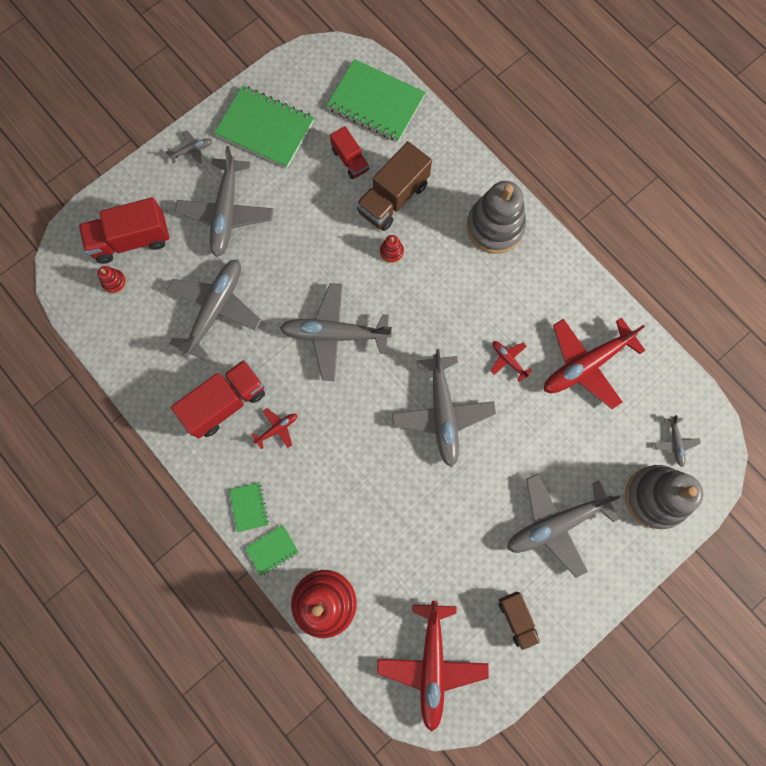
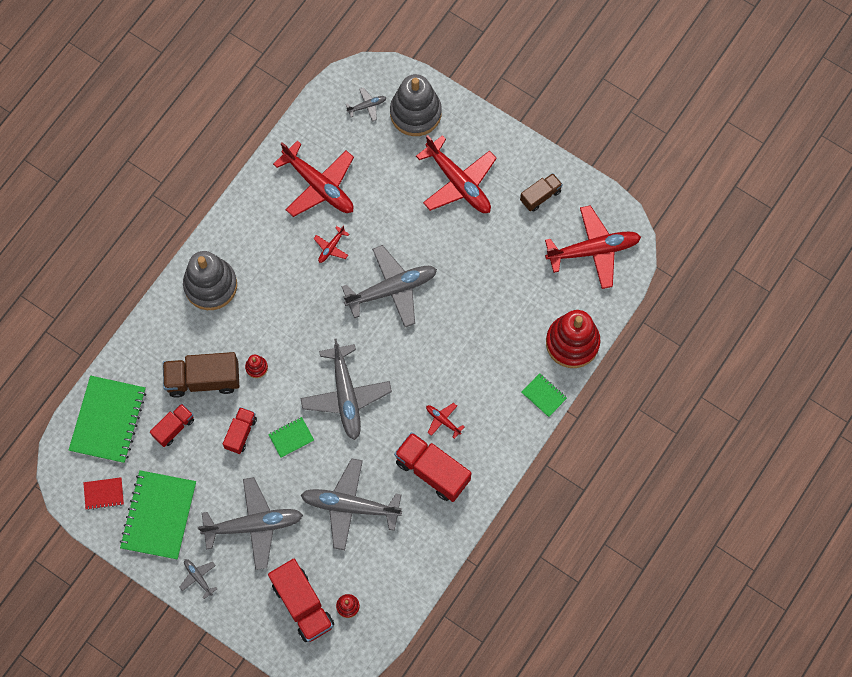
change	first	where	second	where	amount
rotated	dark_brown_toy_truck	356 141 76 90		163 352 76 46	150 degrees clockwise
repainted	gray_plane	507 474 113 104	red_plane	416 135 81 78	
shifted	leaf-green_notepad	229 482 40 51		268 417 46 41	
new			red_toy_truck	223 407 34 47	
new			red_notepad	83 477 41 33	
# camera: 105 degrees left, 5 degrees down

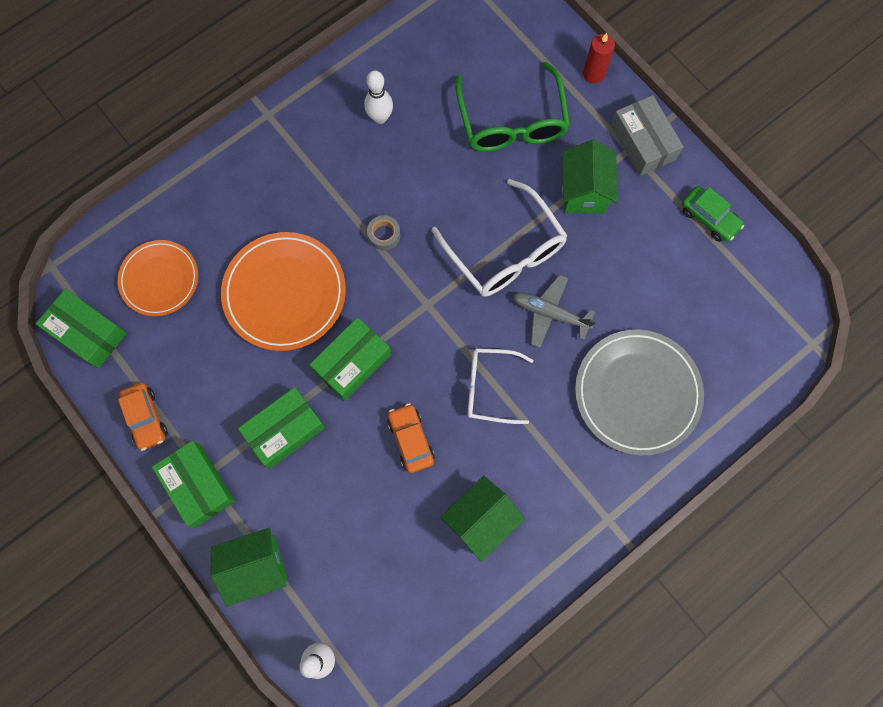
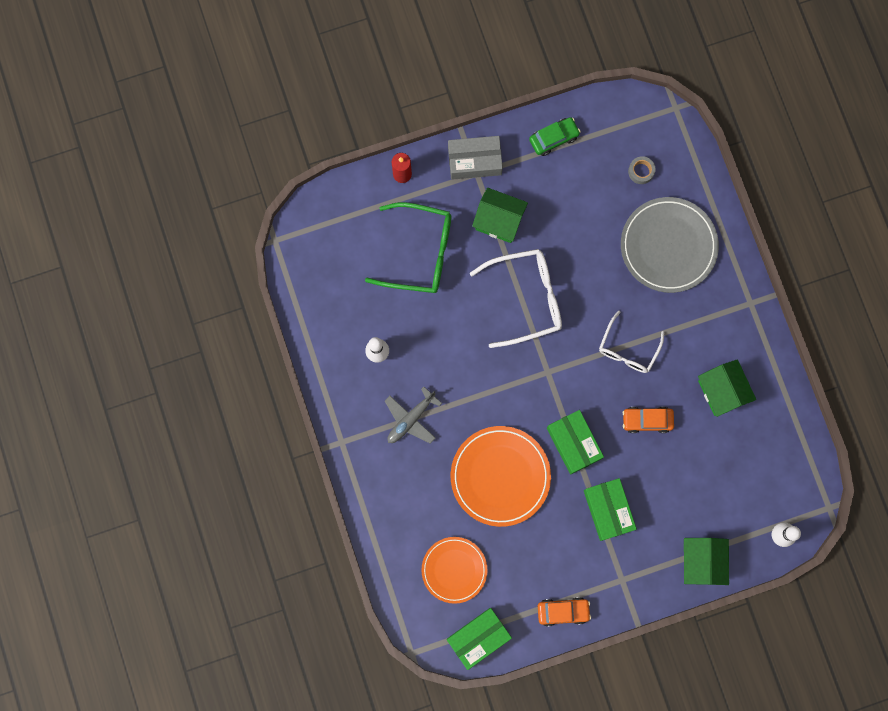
change	first	where	second	where	amount
shifted	gray_tape	367 215 33 36		628 156 28 28	
shifted	gray_plane	513 274 83 74		385 387 57 57	
gone	leaf-green_parcel	152 441 83 86			
# camera: 70 degrees left, 5 degrees up

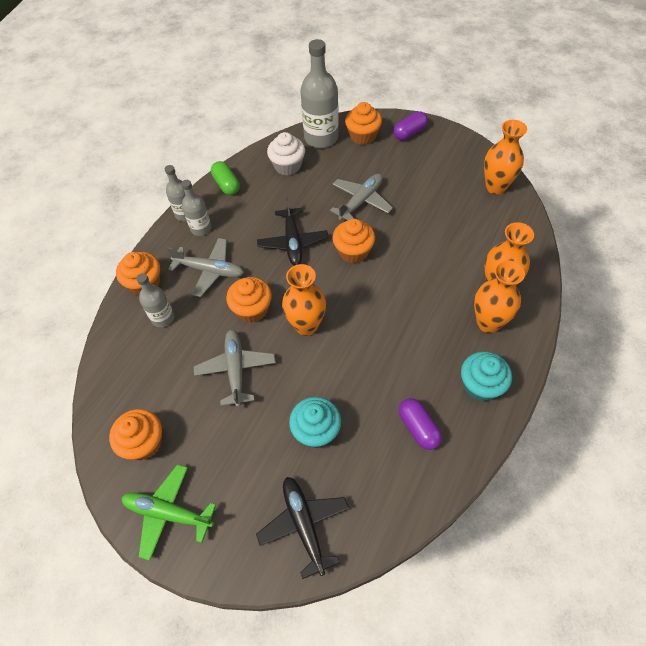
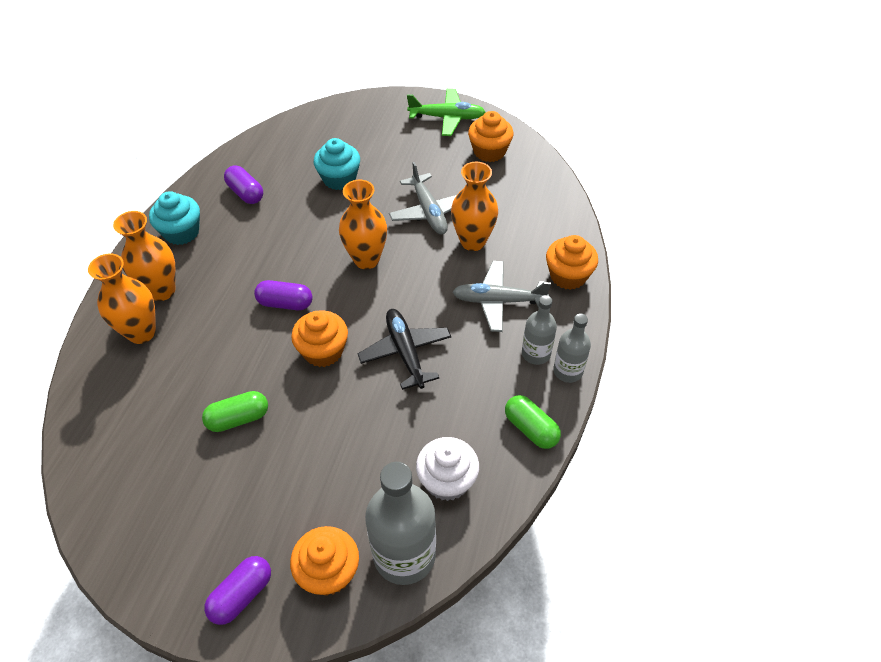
change	first	where	second	where	amount
shifted	orange_tall_vase	484 120 43 75		451 162 47 89	
gone	gray_plane	330 174 63 46			
gone	gray_drink_bottle	136 273 38 54			
gone	orange_cupcake	226 277 46 46			
gone	black_plane	256 477 93 102			
new			violet_pill	254 280 59 30	
new			leaf-green_pill	202 391 66 41	
# camera: 165 degrees right, 5 degrees down

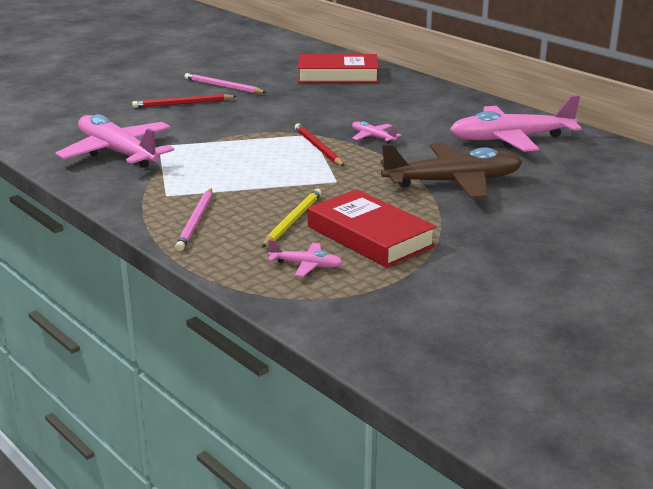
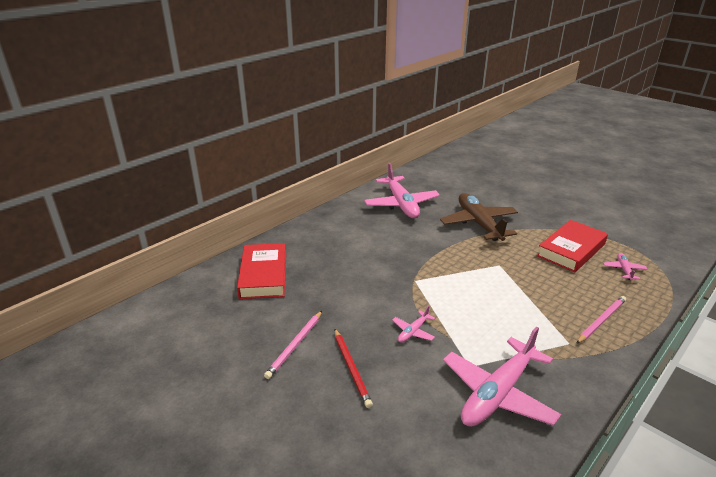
change	first	where	second	where	amount
shifted	pink_plane	352 121 49 22		392 306 43 36	
gone	red_lead_pencil	295 123 49 43			
rotated	pink_lead_pencil	175 188 37 63		576 296 50 48	45 degrees counterclockwise
gone	bright_yellow_lead_pencil	262 189 60 59			
# camera: 95 degrees left, 5 degrees up

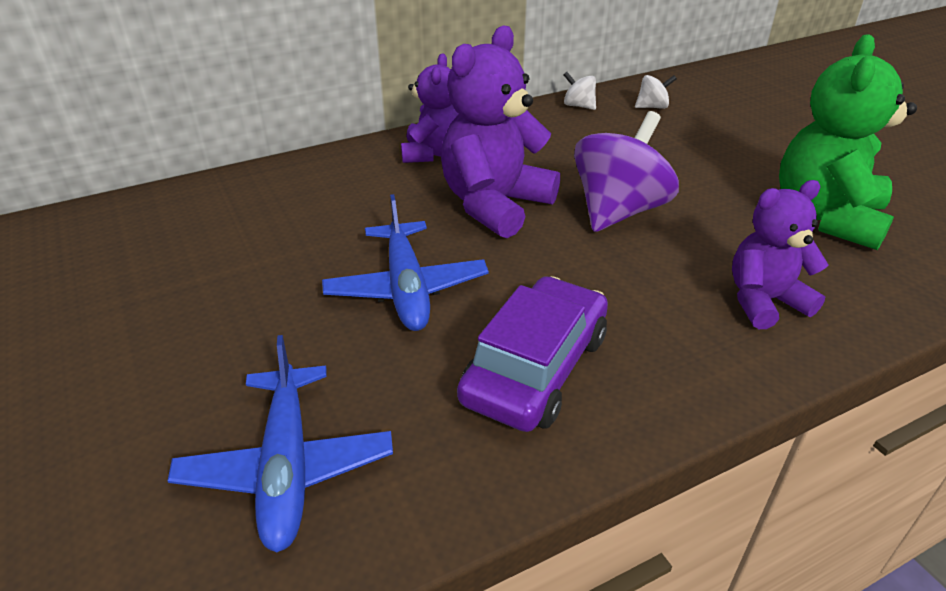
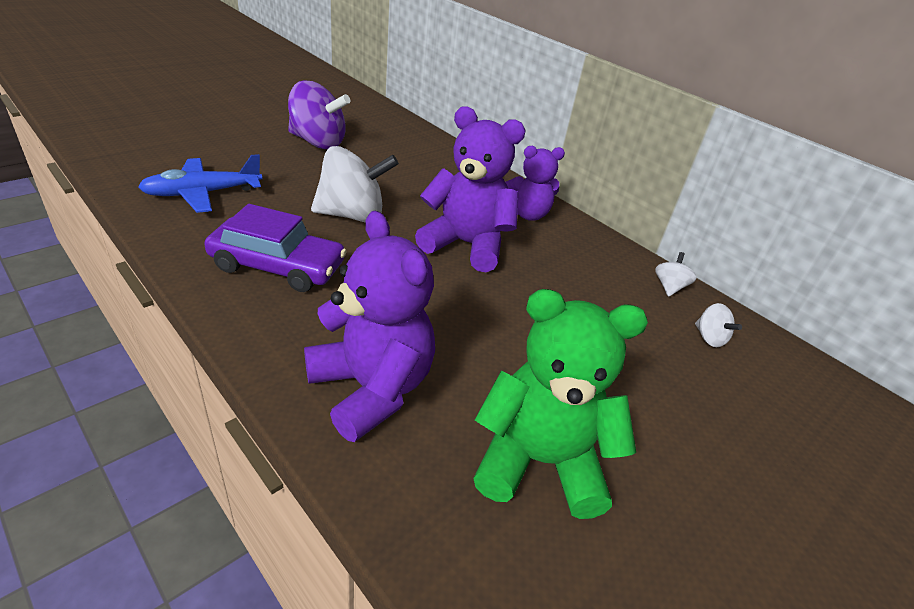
change	first	where	second	where	amount
shifted	violet_toy_top	574 111 105 121		288 80 62 69	
scaled	violet_teddy_bear	732 180 97 149		304 211 131 231	x1.56
swapped	blue_plane	322 194 167 137	snow-white_toy_top	311 146 88 77	
# camera: 70 degrees right, 0 degrees up

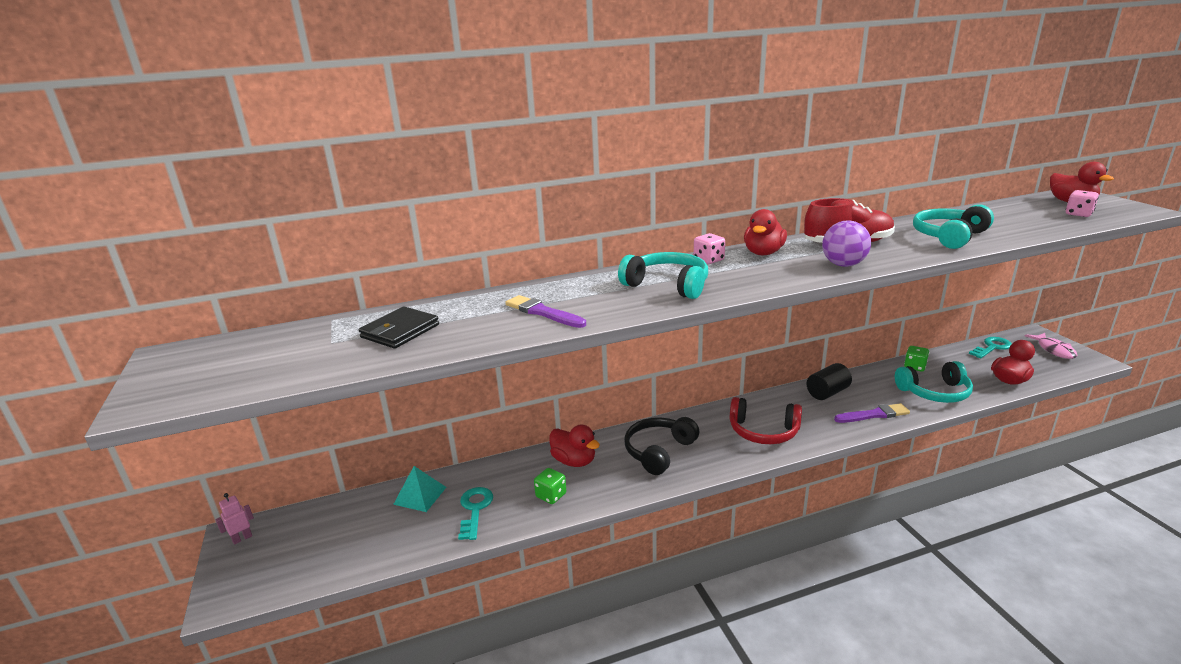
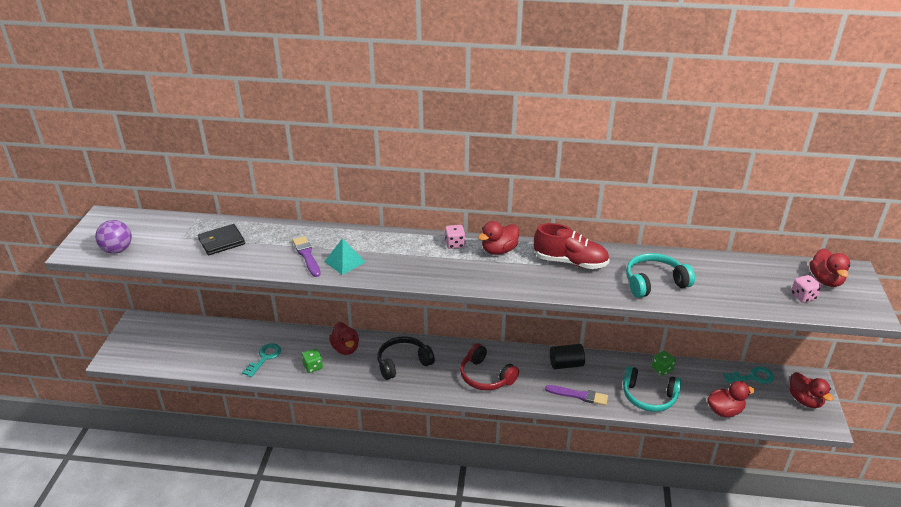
change	first	where	second	where	amount
shifted	violet_ball	822 220 49 47		95 220 37 34	
gone	aqua_headphones	618 252 90 47			
swapped	pink_toy_fish	1025 333 52 26	red_duck	789 372 44 36	
shifted	aqua_solid_pyramid	393 466 53 46		324 238 41 37	
gone	pink_robot	215 493 39 52			
# camera: 25 degrees right, 10 degrees up

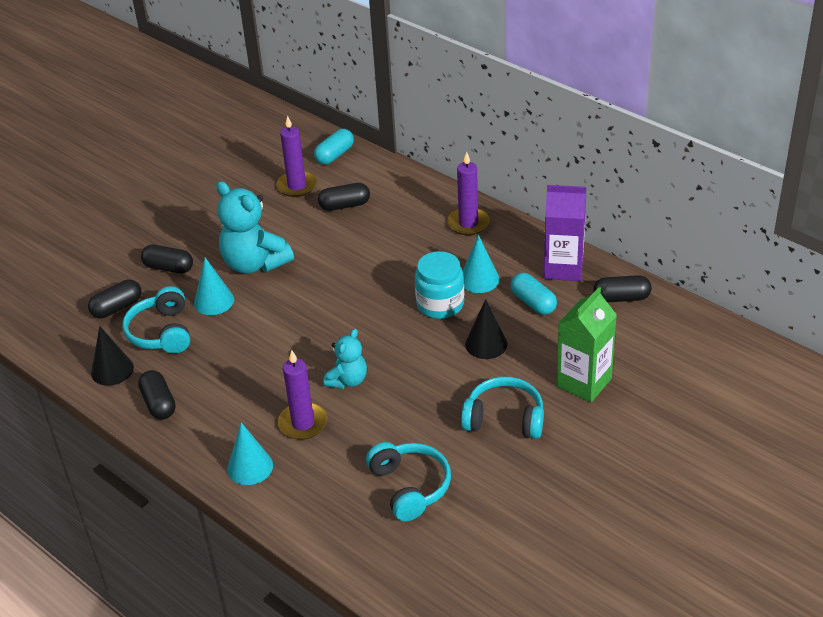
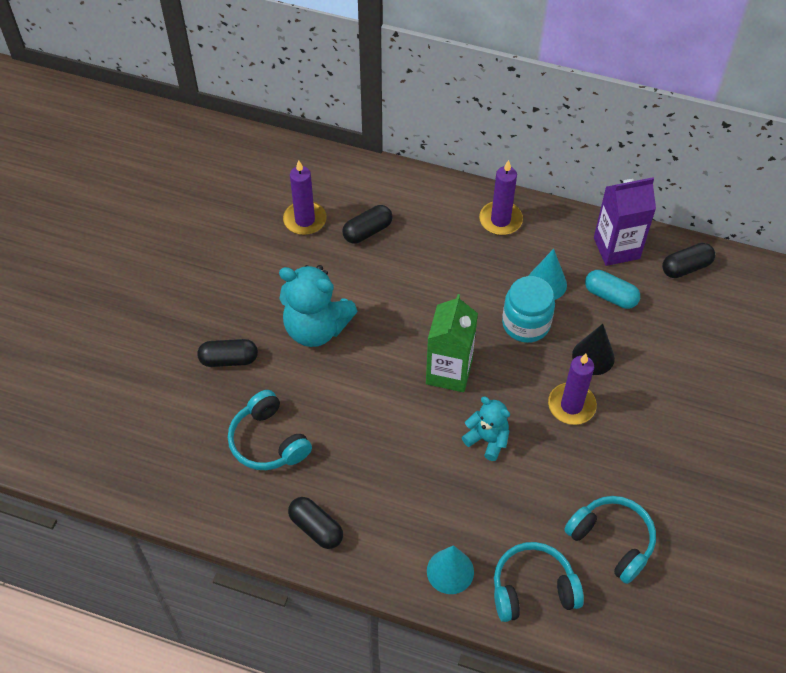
change	first	where	second	where	amount
gone	aqua_pill	314 129 40 36			
gone	aqua_cone_shape	194 258 40 57			
gone	black_pill	88 280 54 38			
shifted	leaf-green_milk_carton	556 287 61 116		426 294 52 98	
gone	black_cone_shape	91 326 43 60			
rotated	aqua_teddy_bear	323 329 44 60		462 397 48 64	60 degrees counterclockwise
shifted	violet_wax_candle	278 350 49 90		548 354 49 71	
shifted	aqua_headphones	461 377 83 62		494 542 90 80	
# camera: 25 degrees left, 15 degrees up

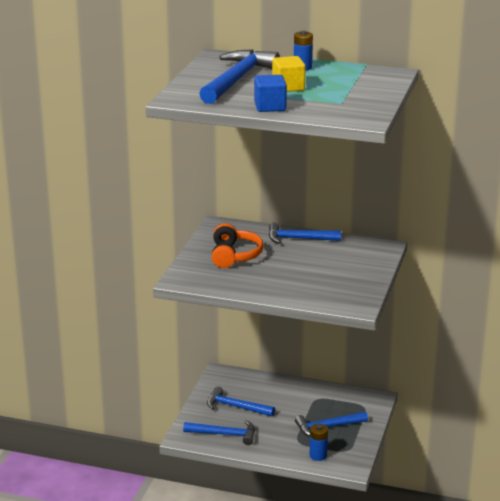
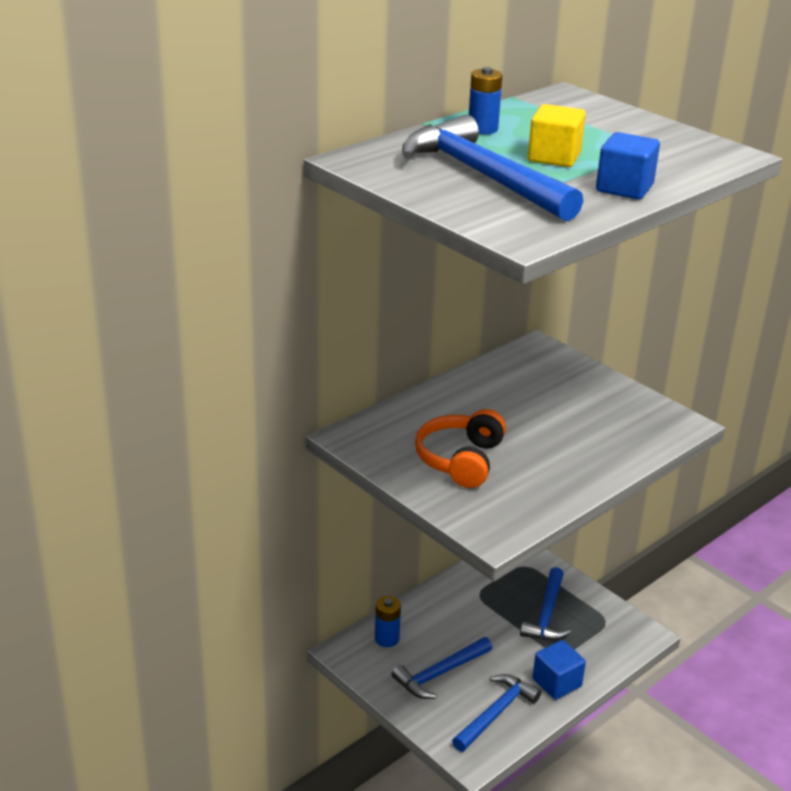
change	first	where	second	where	amount
rotated	orange_headphones	212 223 52 45		415 409 91 79	105 degrees counterclockwise
gone	blue_carpenter's_hammer	269 223 72 21			
shifted	blue_power_cell	310 424 18 37		375 596 26 51	
new			blue_cube	532 640 54 60	
# camera: 60 degrees left, 5 degrees up

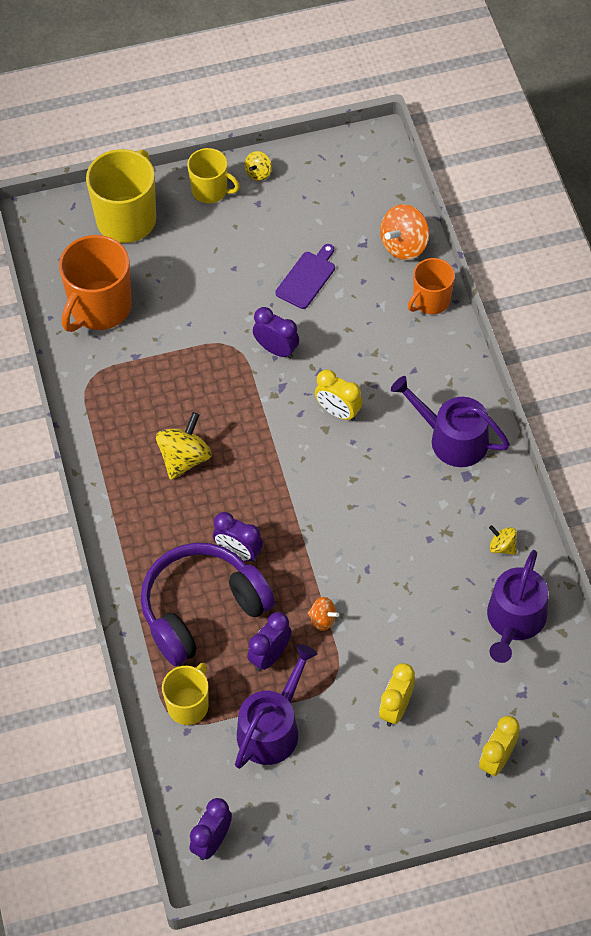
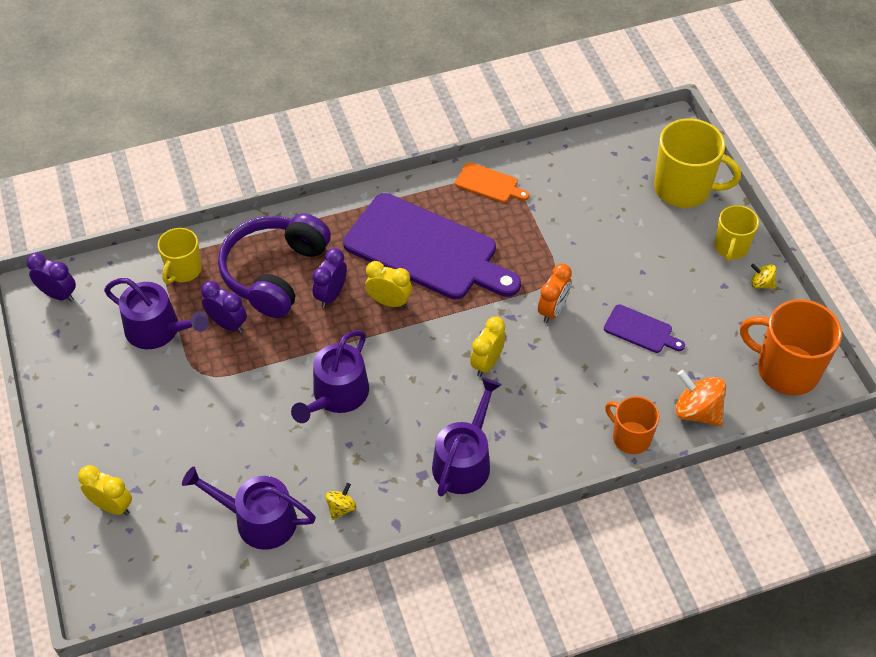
change	first	where	second	where	amount
shifted	orange_coffee_mug	59 235 73 97		740 299 102 96	
repainted	violet_alarm_clock	253 307 46 52	orange_alarm_clock	538 264 34 59	
swapped	bright_yellow_toy_top	156 412 56 68	violet_cutting_board	343 193 178 107	
rotated	violet_headphones	141 543 134 123		218 213 113 105	120 degrees counterclockwise
gone	orange_toy_top	308 597 31 34			
rotated	bright_yellow_coffee_mug	162 663 46 62		158 228 44 56	90 degrees clockwise
shifted	bright_yellow_alarm_clock	379 663 36 63		365 261 47 47	
new			orange_cutting_board	455 162 74 41	
new			violet_watering_can	291 330 78 93	
# camera: 85 degrees right, 5 degrees down

